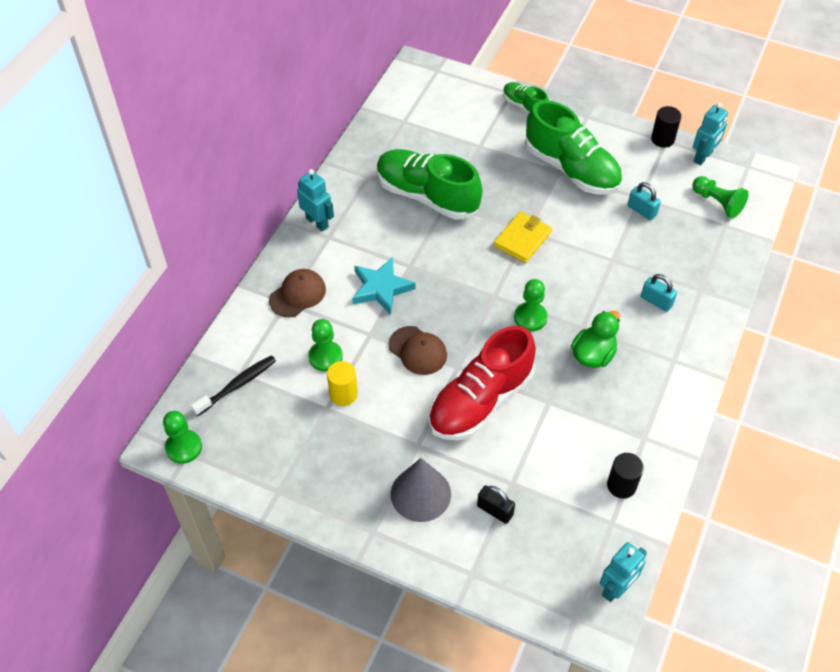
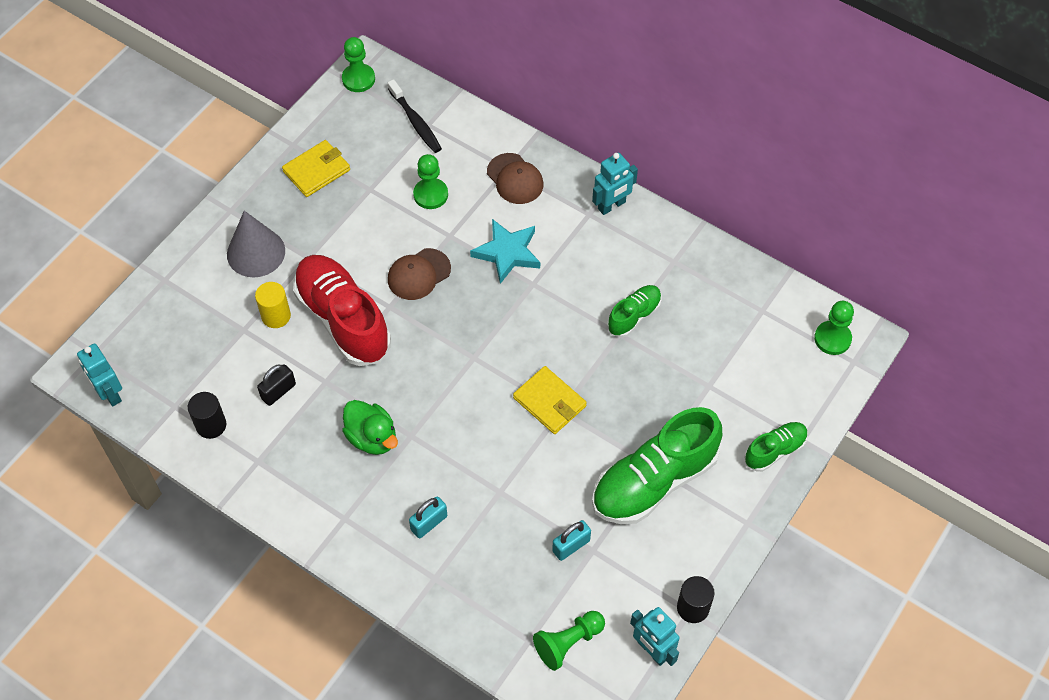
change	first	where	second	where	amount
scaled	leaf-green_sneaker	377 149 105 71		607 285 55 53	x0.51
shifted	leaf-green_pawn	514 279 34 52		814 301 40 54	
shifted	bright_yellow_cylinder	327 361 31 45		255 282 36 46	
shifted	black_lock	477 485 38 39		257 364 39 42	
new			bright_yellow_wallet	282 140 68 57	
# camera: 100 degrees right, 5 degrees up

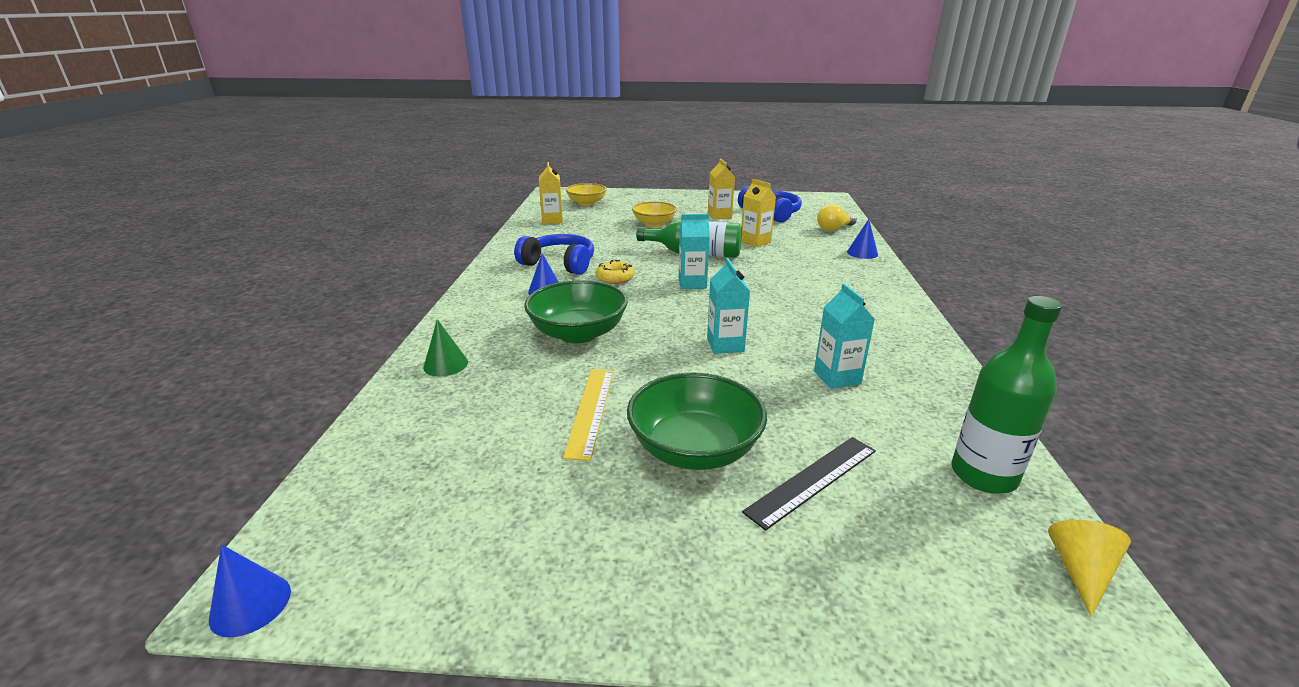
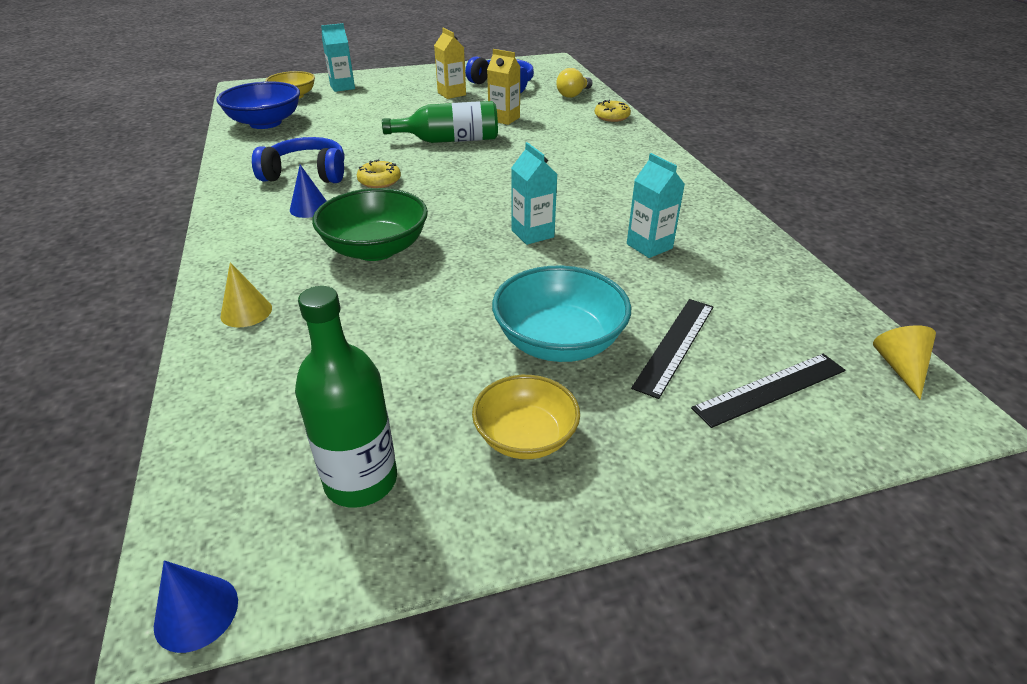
change	first	where	second	where	amount
swapped	bright_yellow_milk_carton	539 162 24 62	blue_deep_dish	216 81 84 48	
shifted	bright_yellow_deep_dish	632 201 45 26		472 375 108 84	
shifted	aqua_milk_carton	678 214 32 75		321 23 34 69	
swapped	blue_cone_shape	847 219 31 40	bright_yellow_glazed_donut	595 99 36 23	
shifted	leaf-green_drink_bottle	952 296 110 198		295 286 102 222	
repainted	leaf-green_cone_shape	423 319 45 57	bright_yellow_cone_shape	221 262 51 65	
gone	bright_yellow_measuring_stick	563 369 51 92			
repainted	leaf-green_deep_dish	627 372 140 98	aqua_deep_dish	492 266 139 96	
new			black_measuring_stick	691 354 154 74	
# camera: 20 degrees left, 10 degrees up

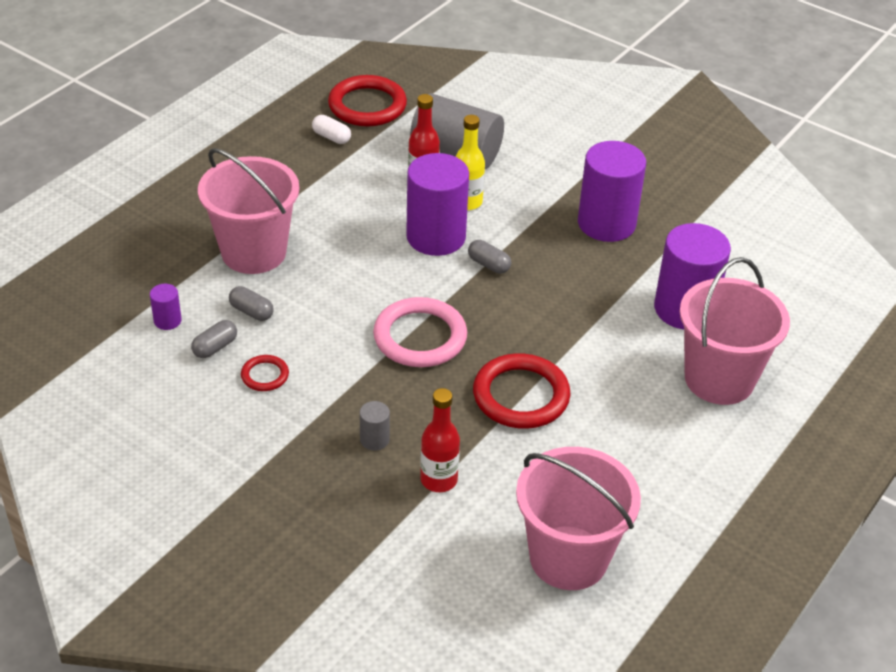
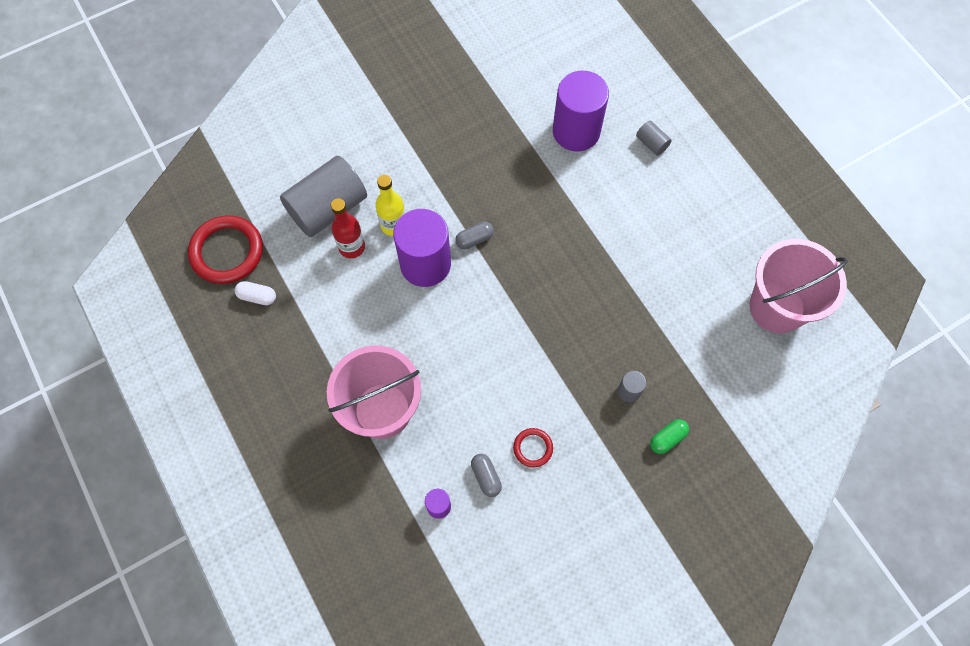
change	first	where	second	where	amount
rotated	snow-white_pill	312 115 39 29		235 281 41 24	45 degrees clockwise
gone	violet_cylinder	578 141 68 101			
swapped	pink_bucket	680 257 110 148	gray_cylinder	636 121 36 35	
gone	gray_pill	229 286 45 35			
gone	pink_hoop	373 297 94 70			
gone	red_hoop	473 353 98 76			
gone	red_drink_bottle	420 388 40 104			
new			leaf-green_pill	650 419 39 35	
# camera: 65 degrees left, 25 degrees up

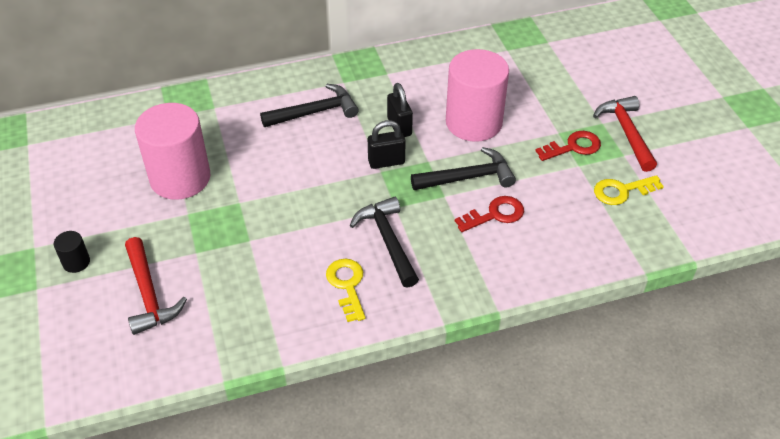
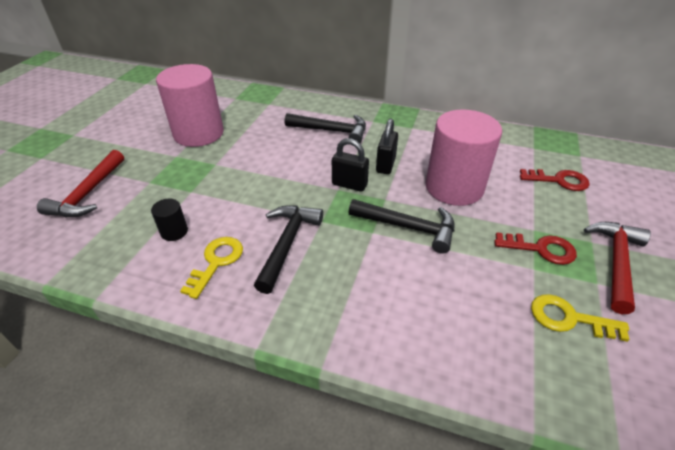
change	first	where	second	where	amount
shifted	red_key	455 196 69 36		520 169 70 22	
shifted	black_cylinder	54 231 36 42		151 199 37 42	
# camera: 35 degrees right, 5 degrees down

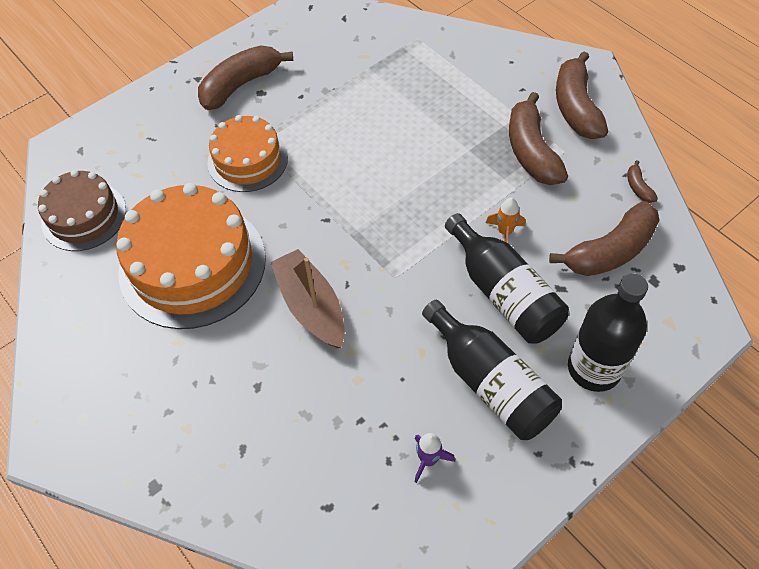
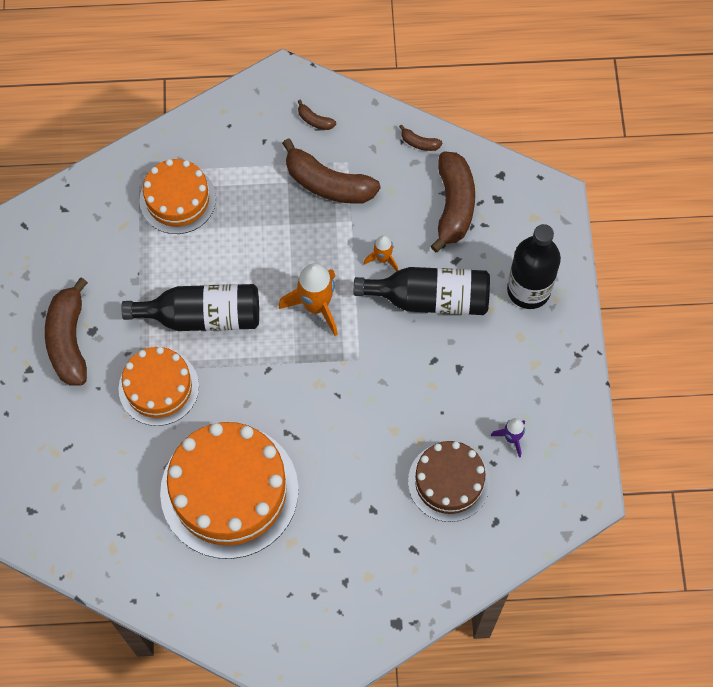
change	first	where	second	where	amount
scaled	dark_brown_banana	556 51 52 88		298 100 38 30	x0.43
shifted	dark_brown_cake	38 170 88 81		408 441 82 81	
gone	dark_brown_boat	270 249 75 99			
shifted	black_drink_bottle	422 300 140 140		121 284 138 47	
new			orange_cake	139 159 77 75	
new			orange_toy_rocket	279 263 59 73	
# camera: 55 degrees left, 10 degrees up

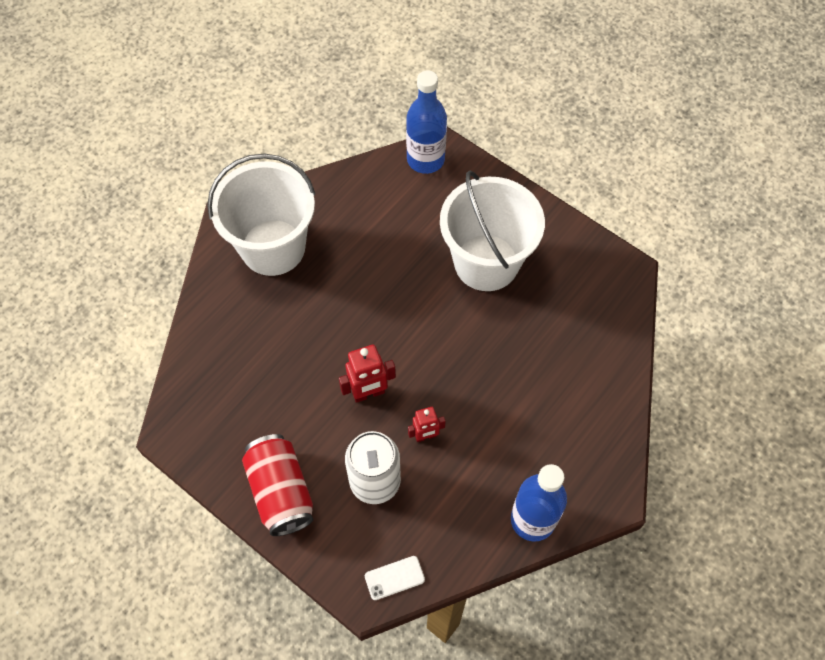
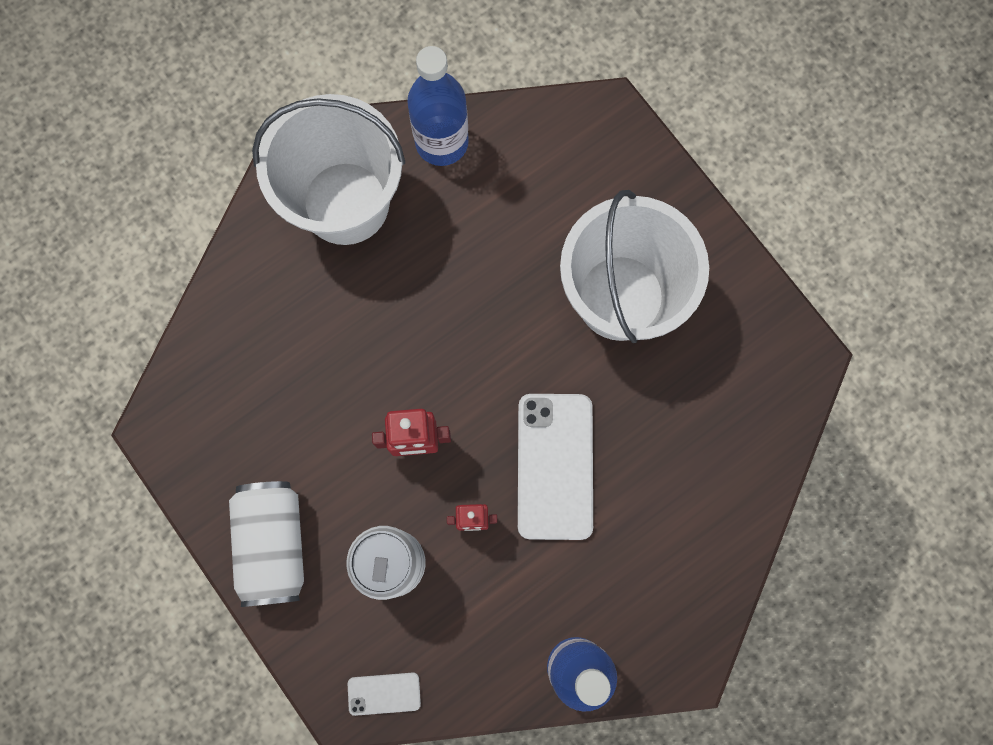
change	first	where	second	where	amount
shifted	blue_drink_bottle	406 70 41 104		407 46 62 120	
repainted	red_soda_can	242 434 72 102	snow-white_soda_can	229 481 75 126	
new			snow-white_phone	518 394 75 146	
# camera: 15 degrees right, 15 degrees up

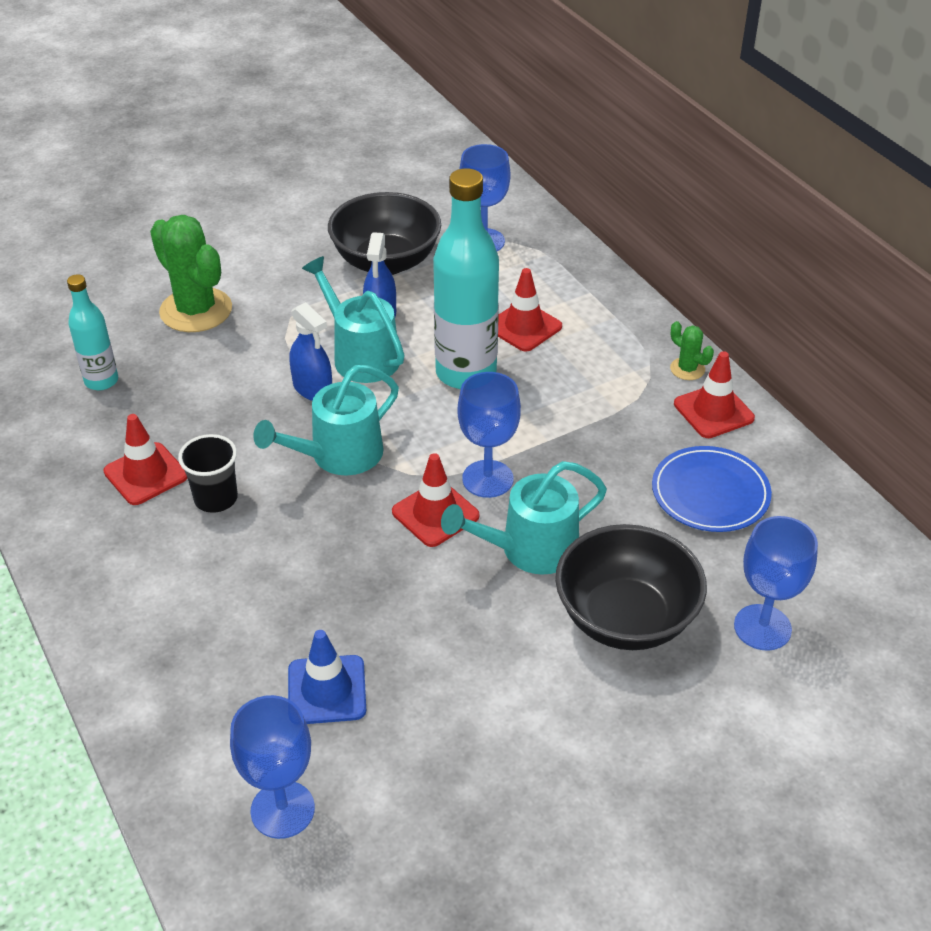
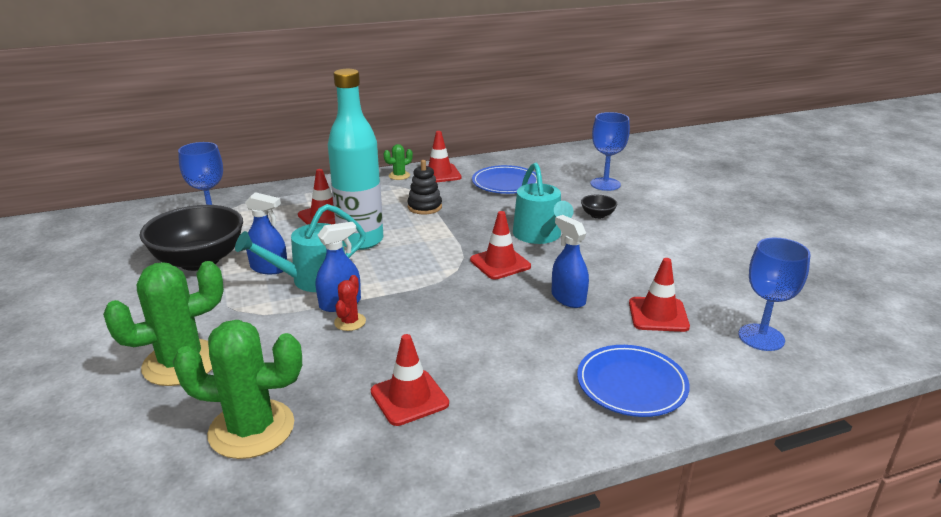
change	first	where	second	where	amount
swapped	aqua_drink_bottle	67 274 51 116	leaf-green_cactus	173 320 129 139	
gone	aqua_watering_can	253 365 146 110			
gone	blue_wine_glass	457 372 64 126			
gone	black_cup	178 434 60 79			
scaled	black_deep_dish	555 524 152 126		581 195 36 24	x0.42
repainted	blue_road_cone	288 630 78 94	red_road_cone	629 258 61 74	
new			black_stacking_toy	407 160 35 54	
new			blue_spray_cleaner	552 215 37 93	
new			red_cactus	334 275 32 56	
new			blue_flat_dish	577 345 113 72	
# camera: 80 degrees left, 15 degrees down

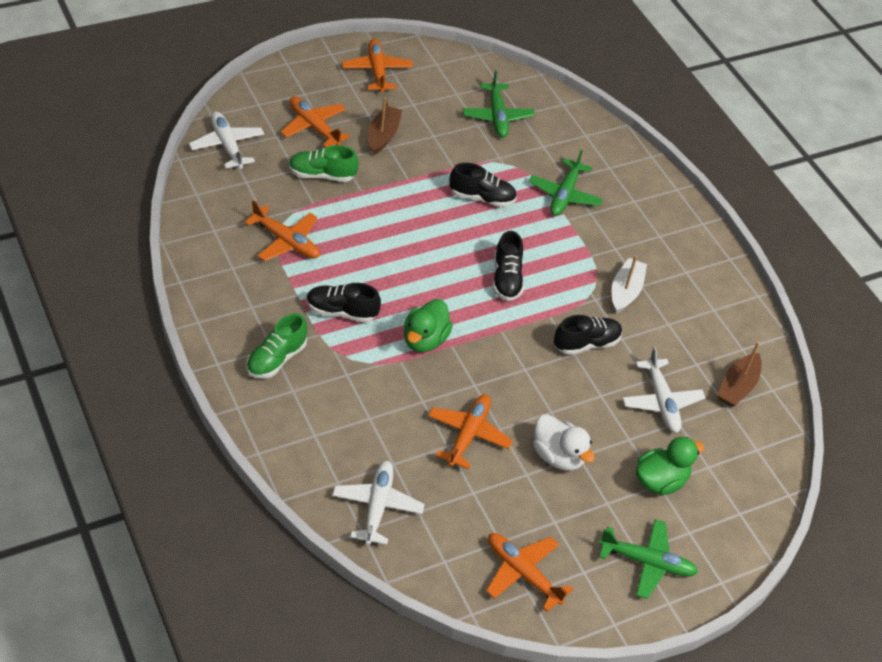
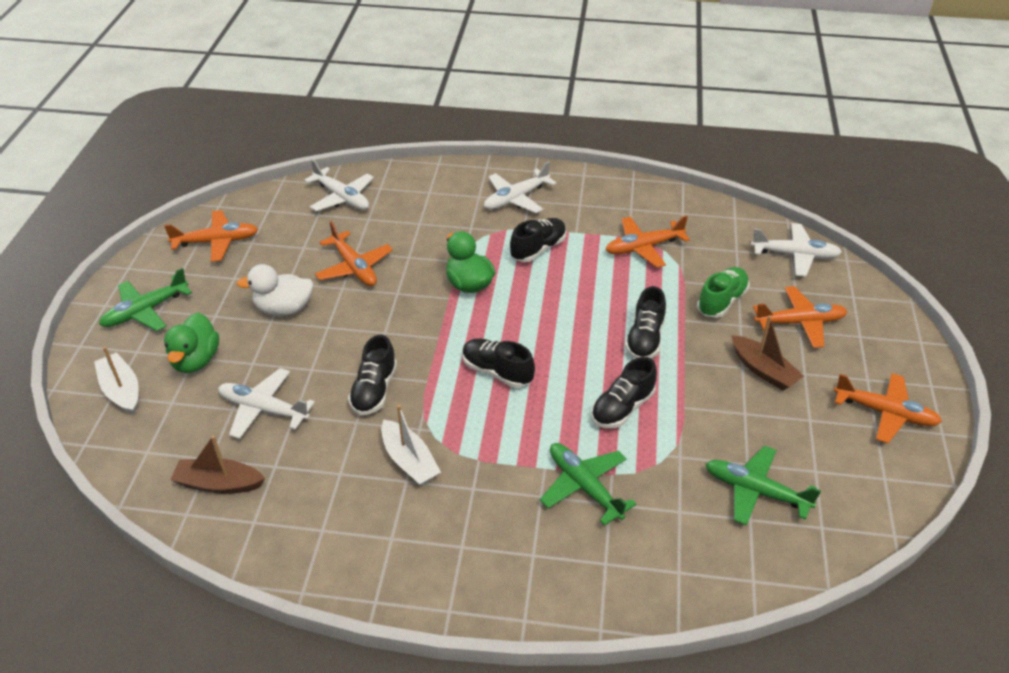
change	first	where	second	where	amount
swapped	leaf-green_sneaker	246 313 61 66	snow-white_plane	484 161 72 52	
rotated	dark_brown_boat	717 342 45 65		171 435 94 59	60 degrees counterclockwise
new			black_sneaker	625 286 41 73	
new			snow-white_boat	94 346 45 68	
# camera: 130 degrees right, 5 degrees down

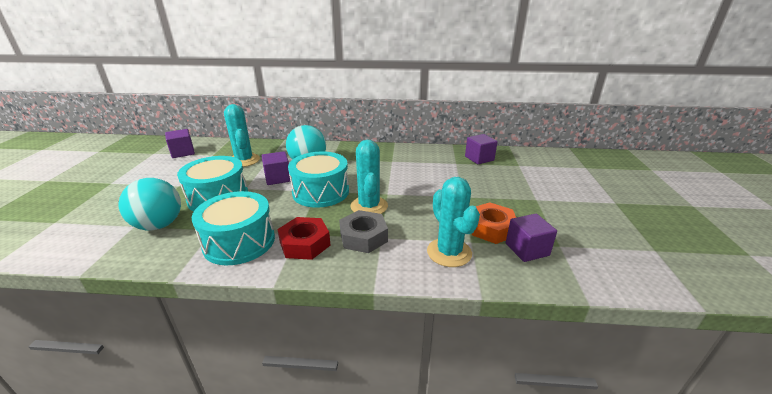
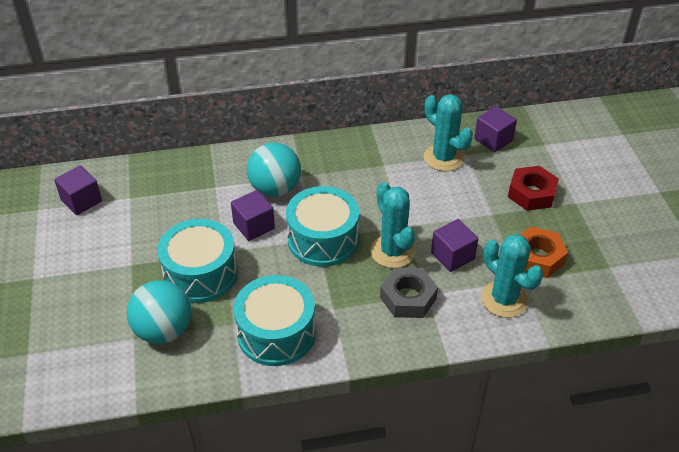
change	first	where	second	where	amount
shifted	aqua_cactus	224 104 36 63		424 94 49 77	
shifted	violet_cube	506 214 51 48		431 219 47 53	
shifted	red_hexagon_nut	277 217 54 43		508 166 51 45	
# camera: 15 degrees left, 15 degrees up

